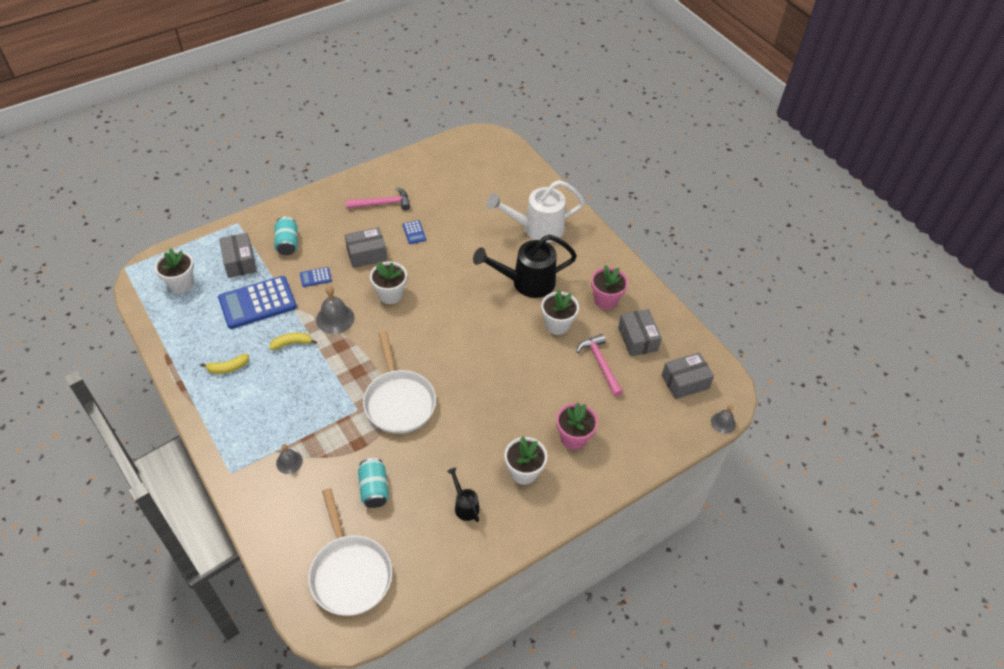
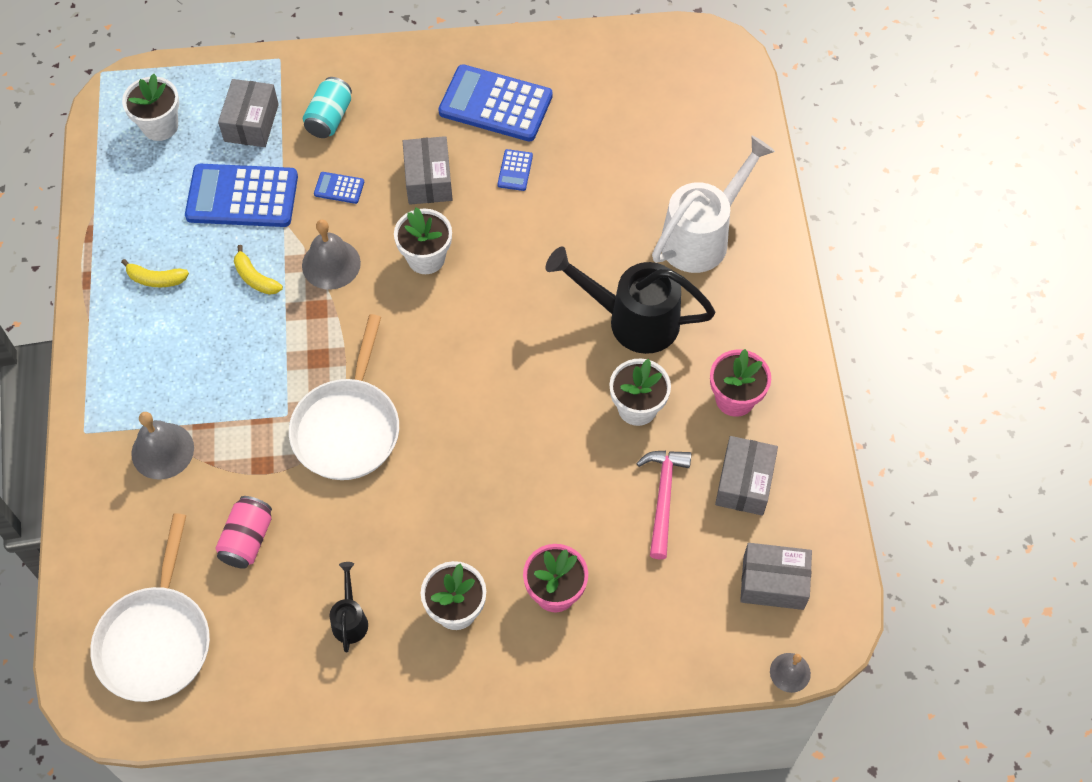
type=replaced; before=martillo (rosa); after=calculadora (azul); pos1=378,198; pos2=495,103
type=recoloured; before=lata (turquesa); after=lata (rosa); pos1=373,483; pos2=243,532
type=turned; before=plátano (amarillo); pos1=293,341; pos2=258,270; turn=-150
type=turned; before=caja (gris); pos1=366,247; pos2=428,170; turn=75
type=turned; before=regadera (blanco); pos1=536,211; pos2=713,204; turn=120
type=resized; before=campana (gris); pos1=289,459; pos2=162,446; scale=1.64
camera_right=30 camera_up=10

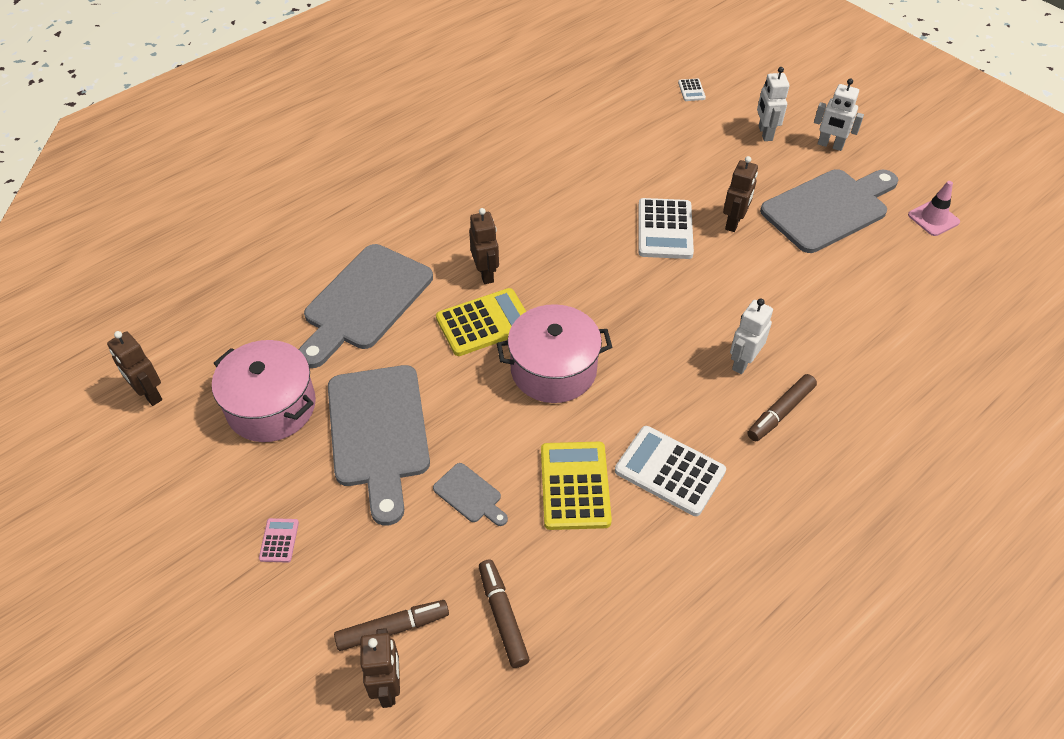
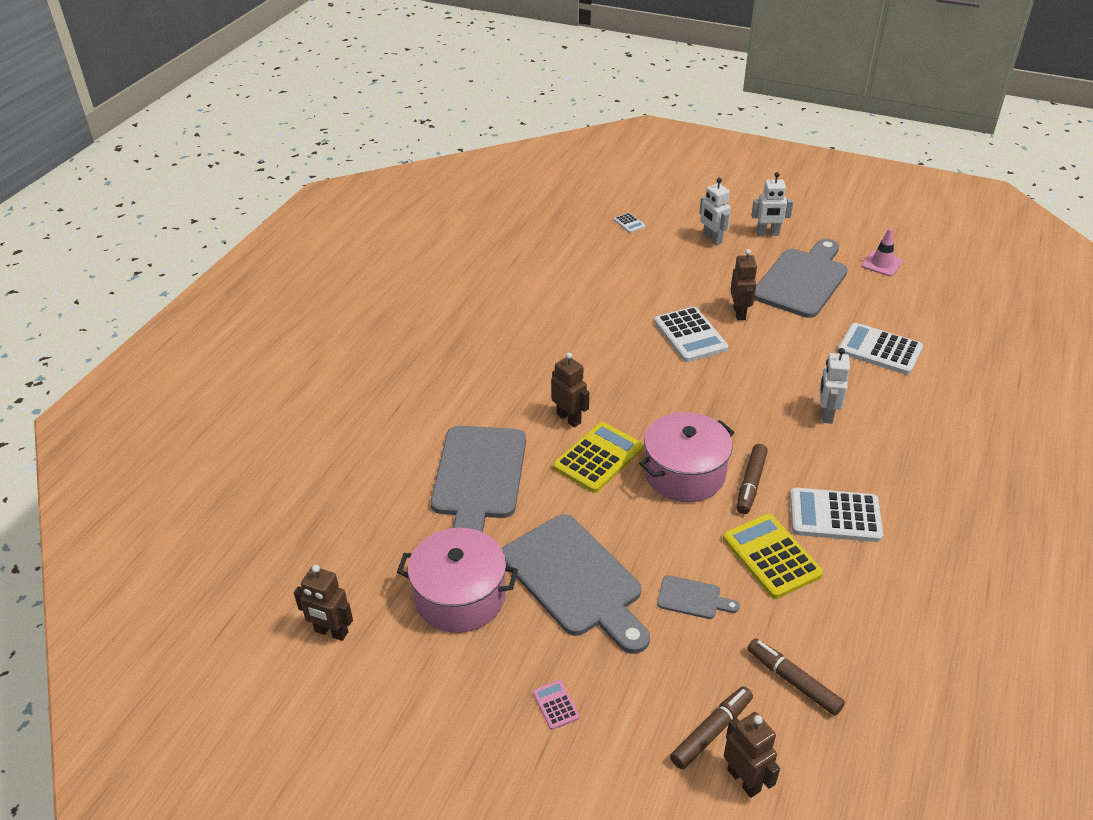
type=added; after=calculadora (blanco); pos2=880,349
type=moved; before=rotulador (marrón); pos1=782,407; pos2=752,479
camera_right=-25 camera_up=-10

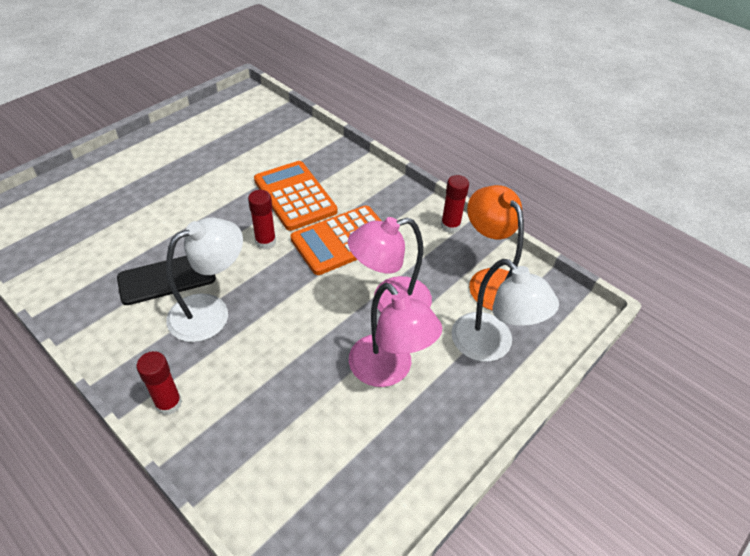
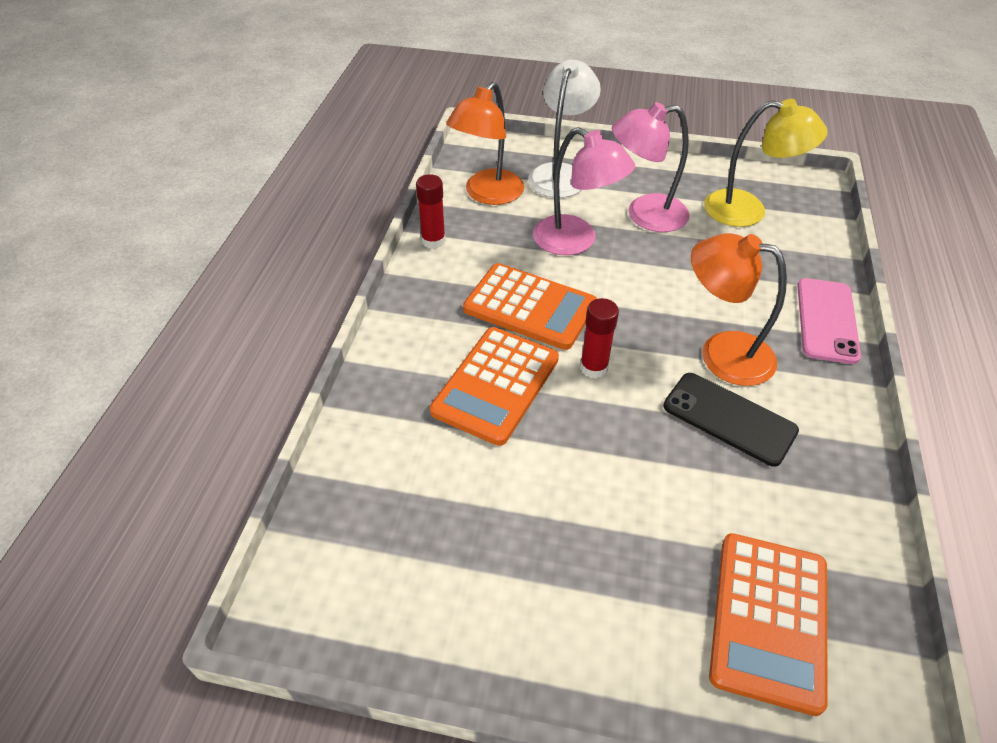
type=added; after=lámpara (amarillo); pos2=766,163
type=added; after=calculadora (naranja); pos2=768,624
type=replaced; before=barra de pegamento (rojo); after=móvil (rosa); pos1=159,383; pos2=829,321
type=recoloured; before=lámpara (blanco); after=lámpara (naranja); pos1=204,280; pos2=739,309
type=turned; before=lámpara (rosa); pos1=395,335; pos2=651,167; turn=-120
camera_right=-120 camera_up=0

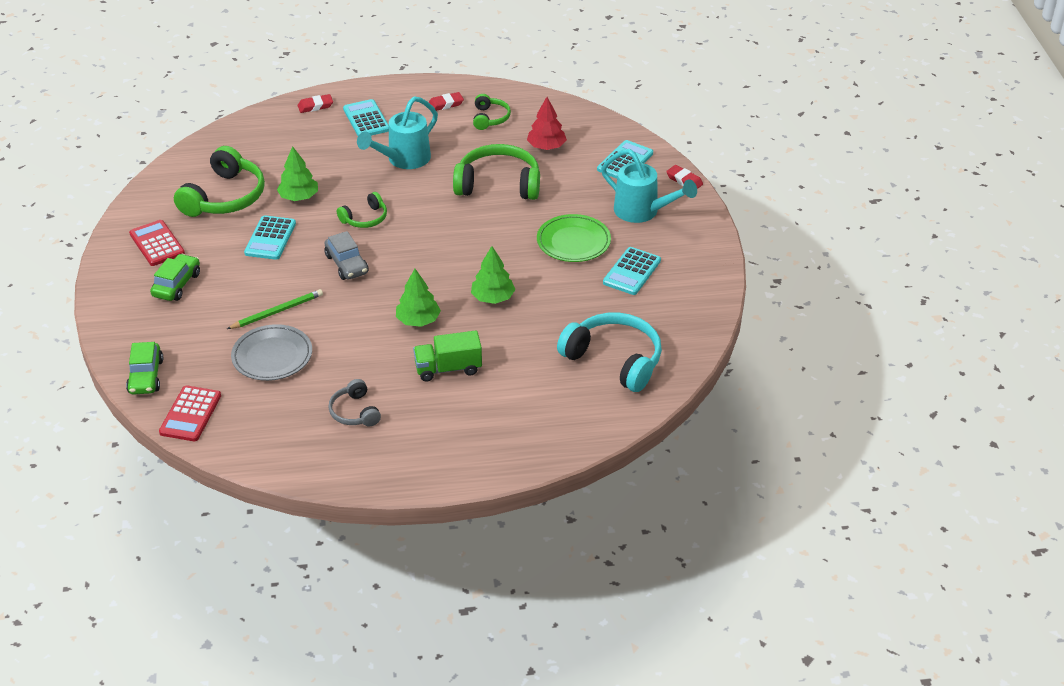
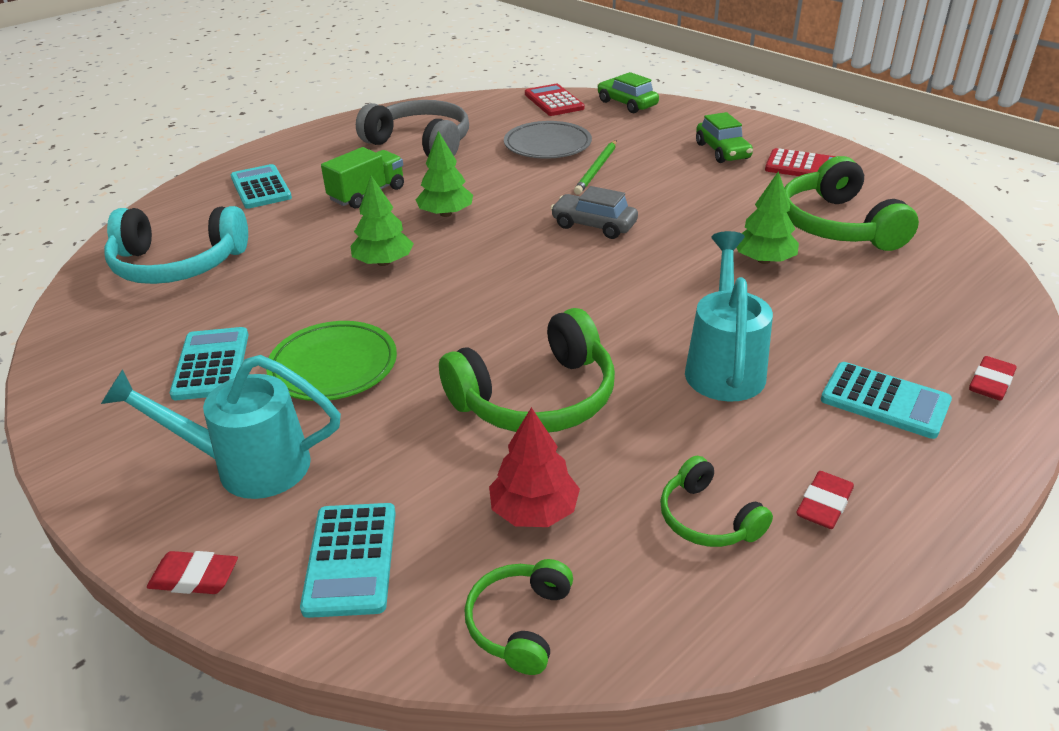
type=moved; before=calculadora (turquesa); pos1=270,237; pos2=261,186
type=moved; before=auriculares (verde); pos1=362,210; pos2=519,617
type=resized; before=auriculares (gris); pos1=354,402; pos2=412,128; scale=1.87
camera_right=145 camera_up=-5

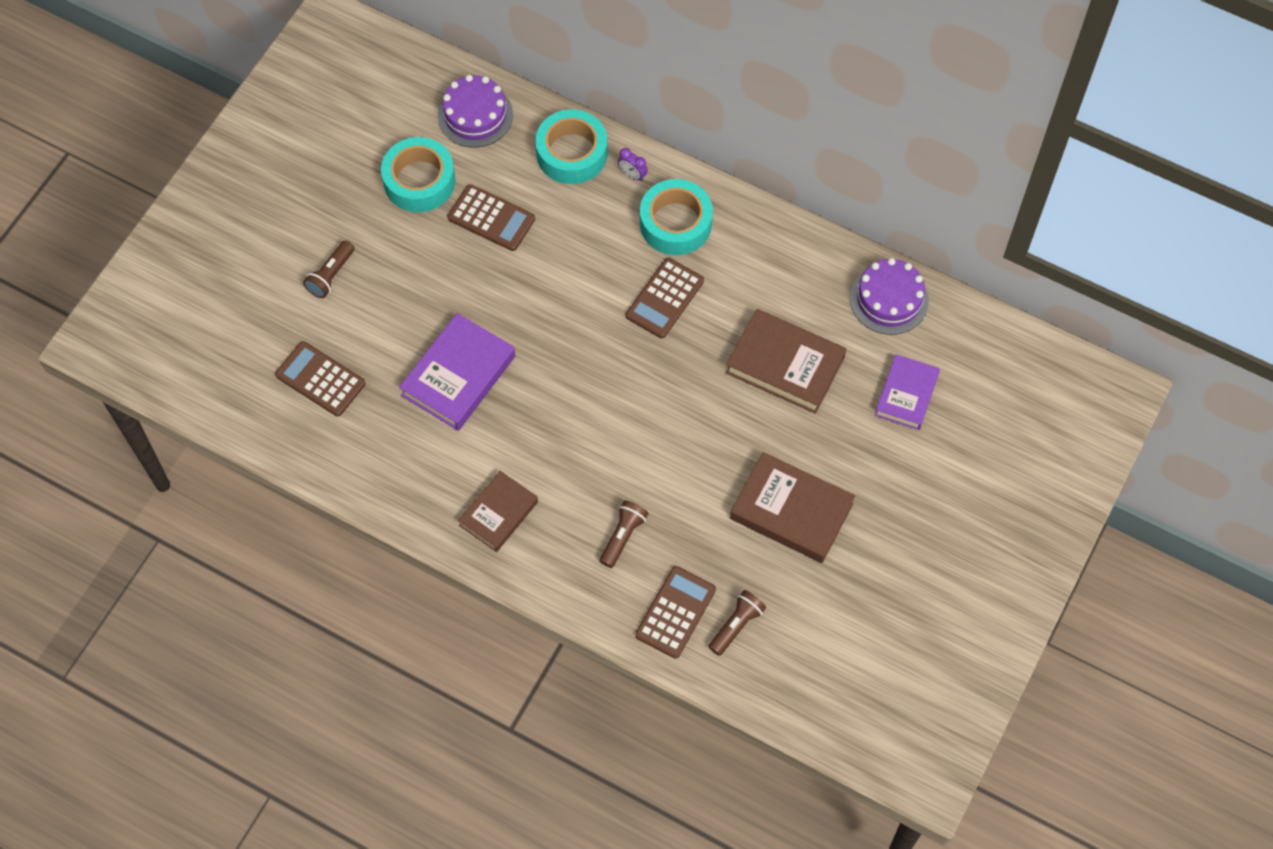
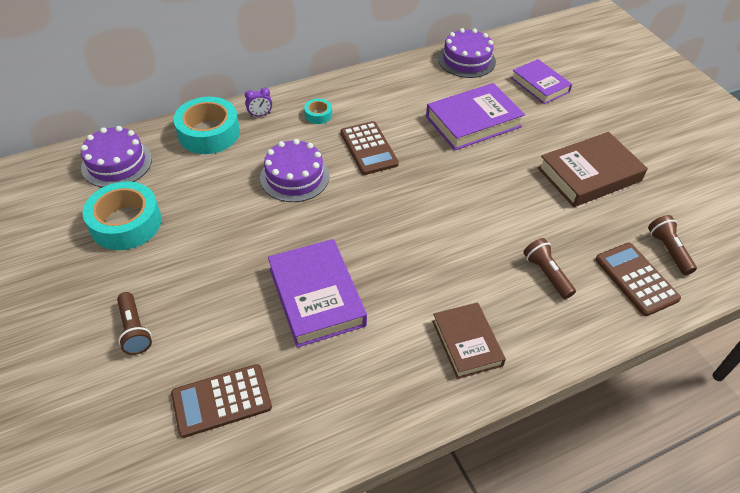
type=removed; before=calculadora (marrón); pos1=491,217
type=added; after=tarta (morado); pos2=294,170
type=recoloured; before=libro (marrón); after=libro (morado); pos1=786,361; pos2=475,116
type=resized; before=cinta adhesiva (turquesa); pos1=676,217; pos2=318,111; scale=0.47
camera_right=-55 camera_up=-15

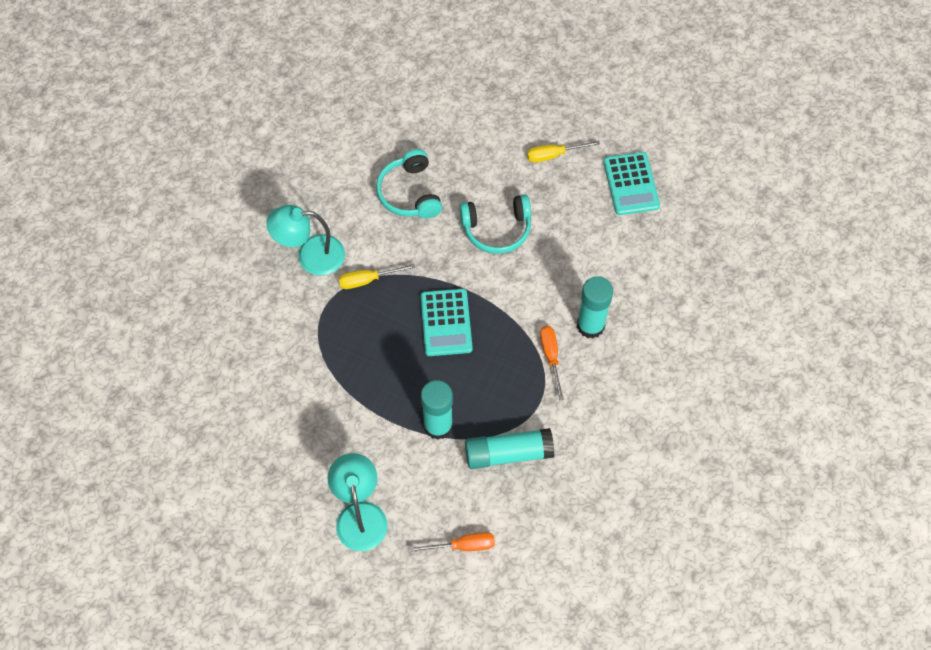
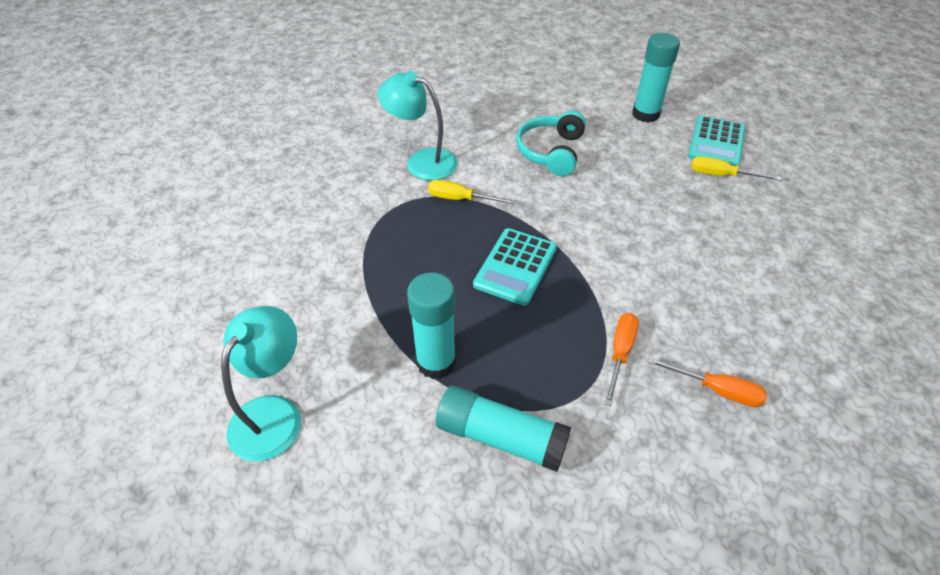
type=removed; before=auriculares (turquesa); pos1=495,224
type=moved; before=destornillador (naranja); pos1=452,542; pos2=707,382
type=moved; before=barra de pegamento (turquesa); pos1=595,307; pos2=656,77
type=moved; before=calculadora (turquesa); pos1=631,183; pos2=716,140
camera_right=30 camera_up=-15

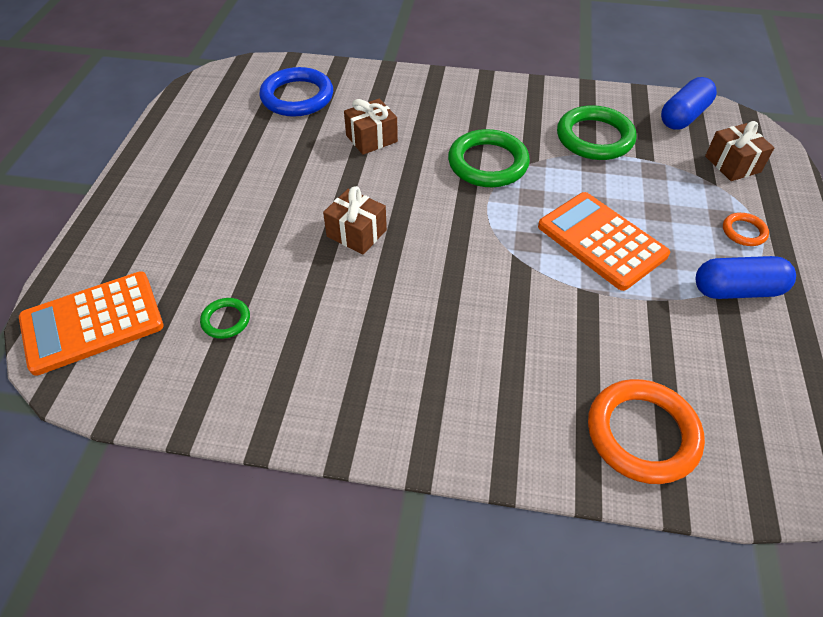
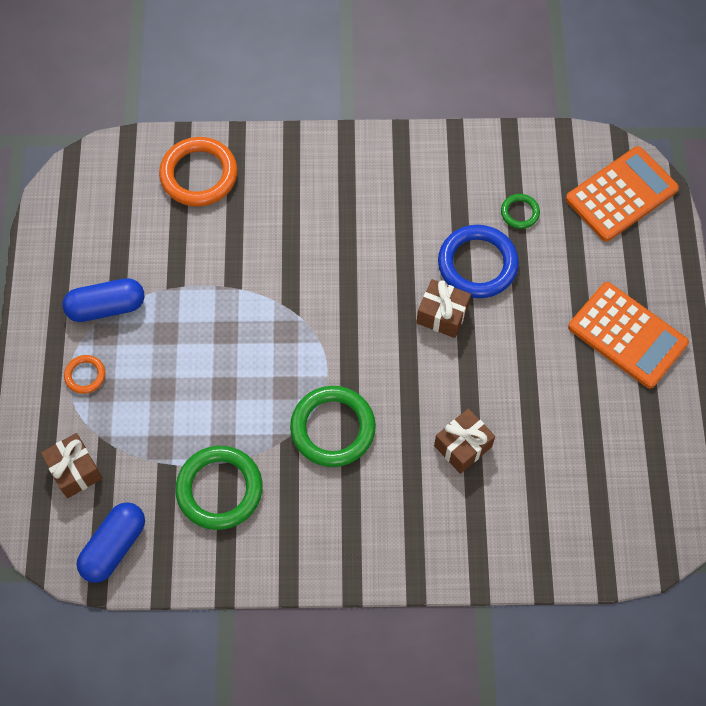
type=moved; before=anillo (azul); pos1=296,92; pos2=478,261
type=moved; before=calculadora (naranja); pos1=604,241; pos2=628,335
camera_right=170 camera_up=15

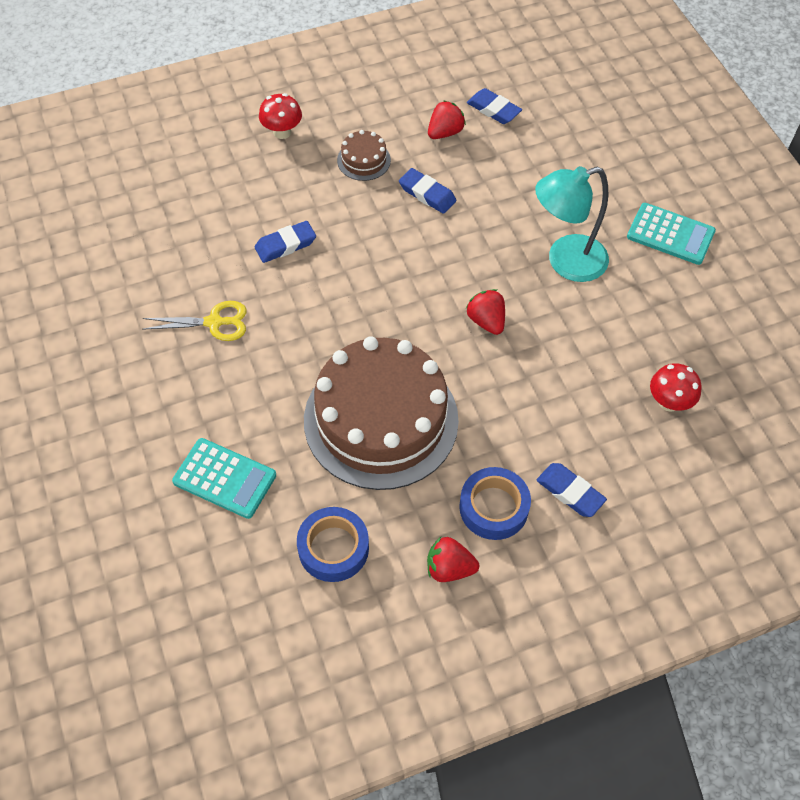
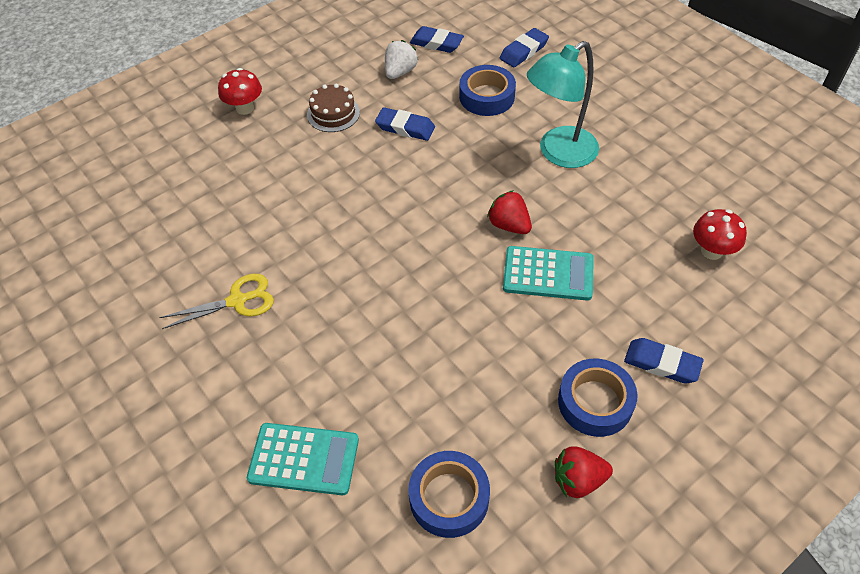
type=removed; before=tarta (marrón); pos1=381,413
type=added; after=cinta adhesiva (azul); pos2=487,90
type=moved; before=goma de borrar (azul); pos1=285,242; pos2=524,47
type=moved; before=calculadora (turquesa); pos1=671,234; pos2=548,273
type=recoloured; before=fresa (rojo); after=fresa (blanco); pos1=447,119; pos2=401,59
camera_right=-15 camera_up=-5

